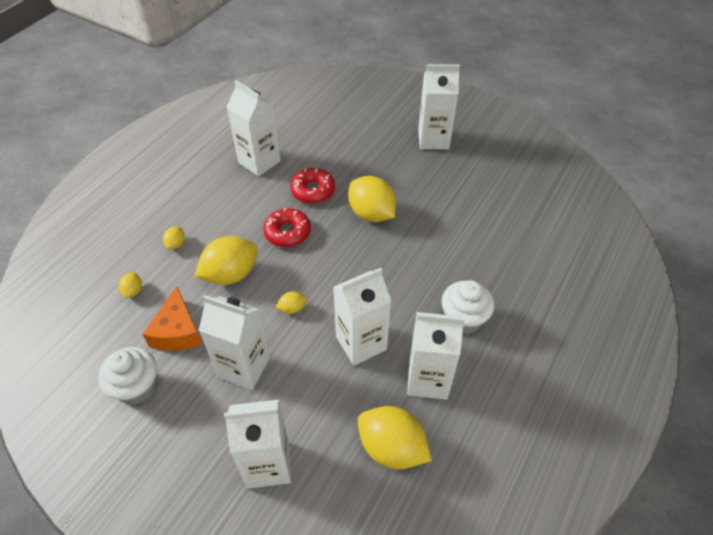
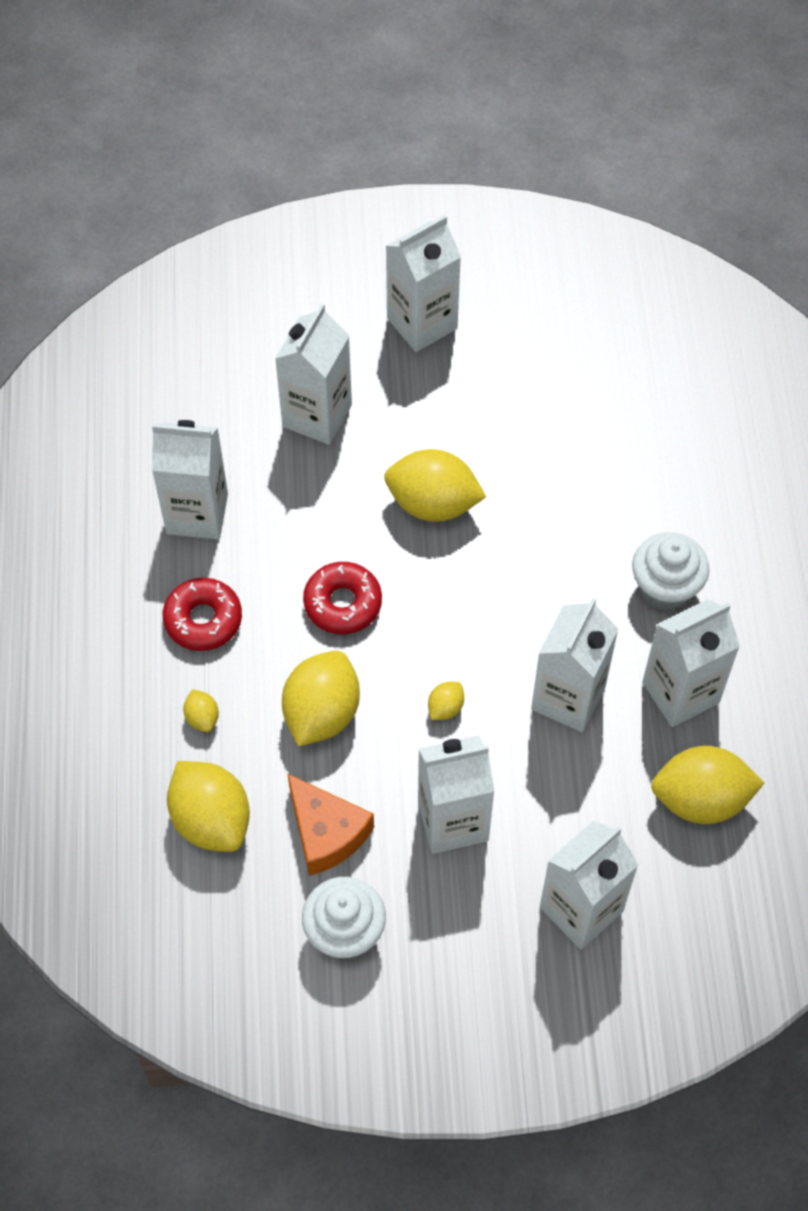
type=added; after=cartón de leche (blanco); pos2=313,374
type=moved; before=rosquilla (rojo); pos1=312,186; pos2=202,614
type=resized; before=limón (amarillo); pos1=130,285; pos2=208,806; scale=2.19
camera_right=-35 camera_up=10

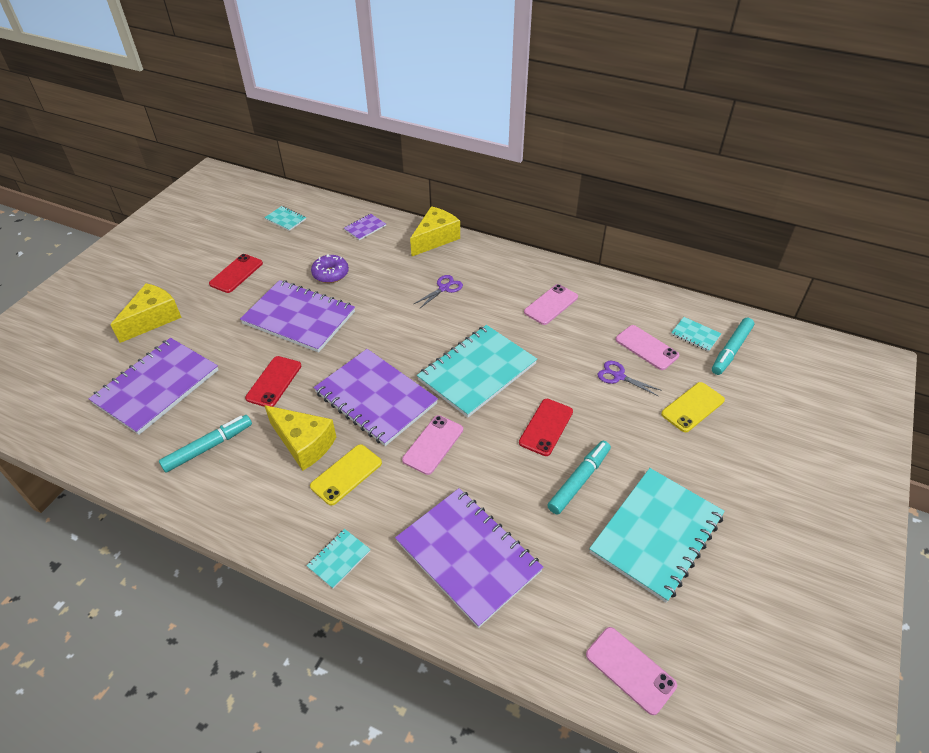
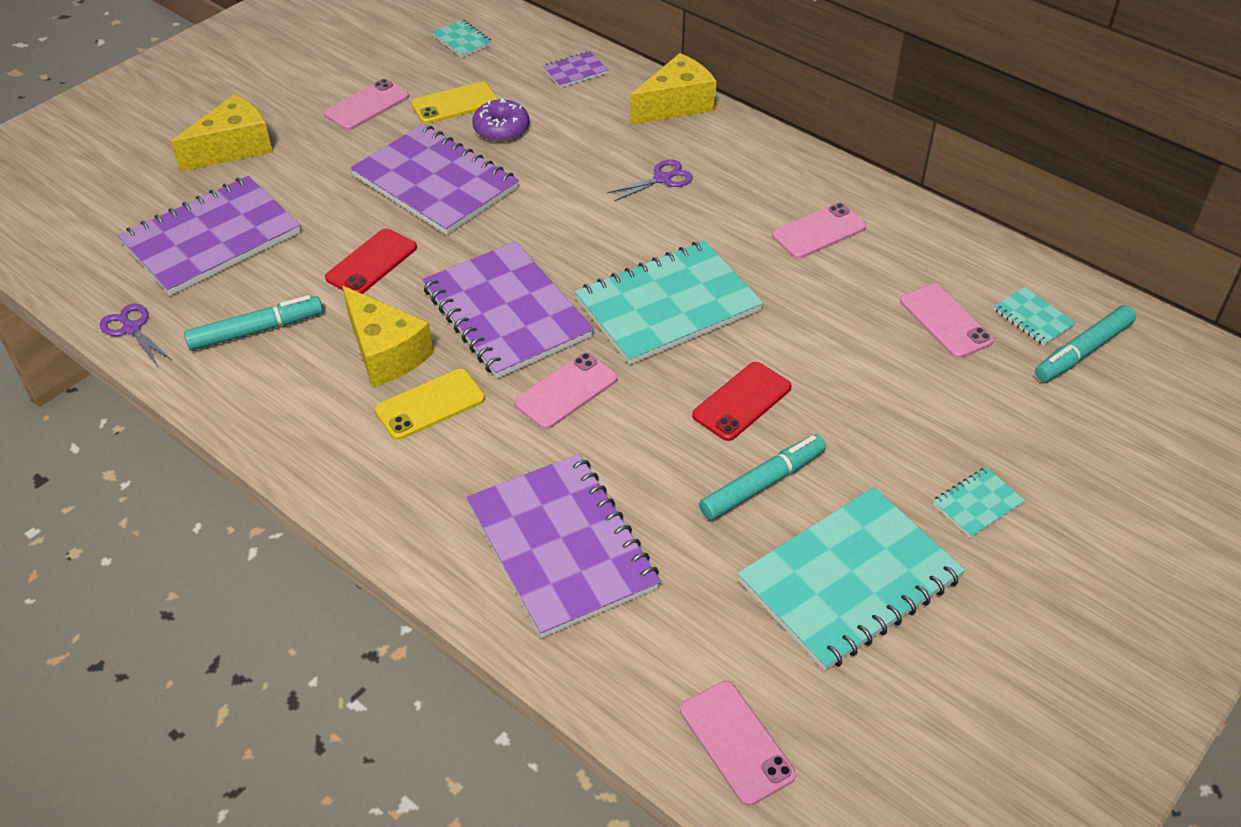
type=moved; before=cuaderno (turquesa); pos1=338,559; pos2=979,502
type=moved; before=tijeras (morado); pos1=630,378; pos2=136,335
type=moved; before=móvil (amarillo); pos1=693,407; pos2=454,103
type=recoloured; before=móvil (rojo); after=móvil (rosa); pos1=236,273; pos2=366,104
camera_right=15 camera_up=0

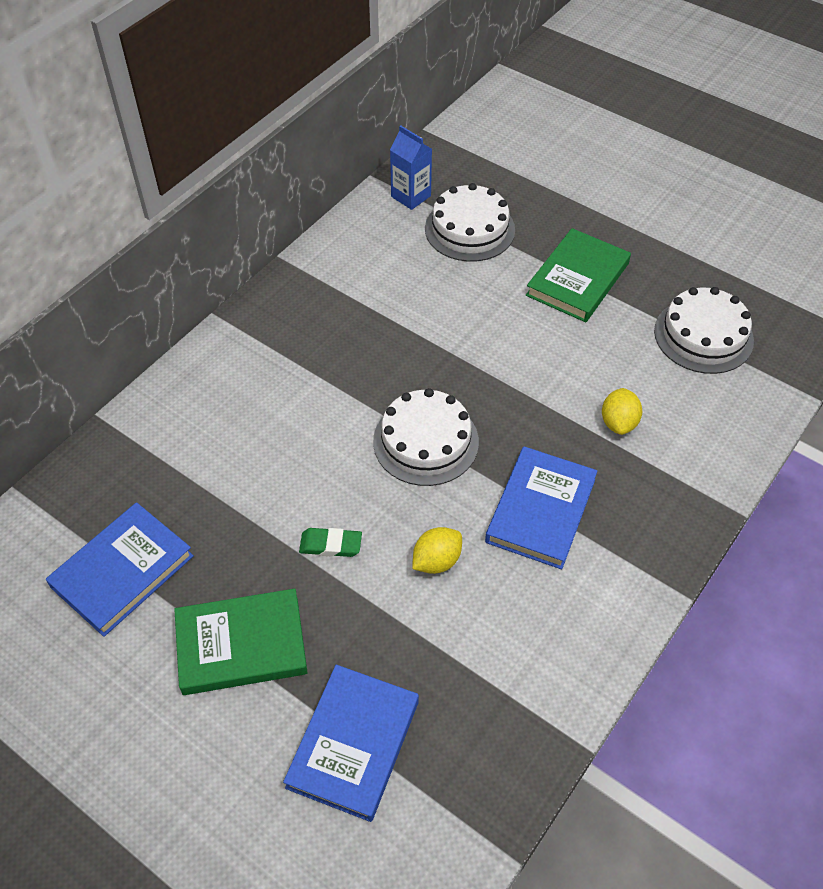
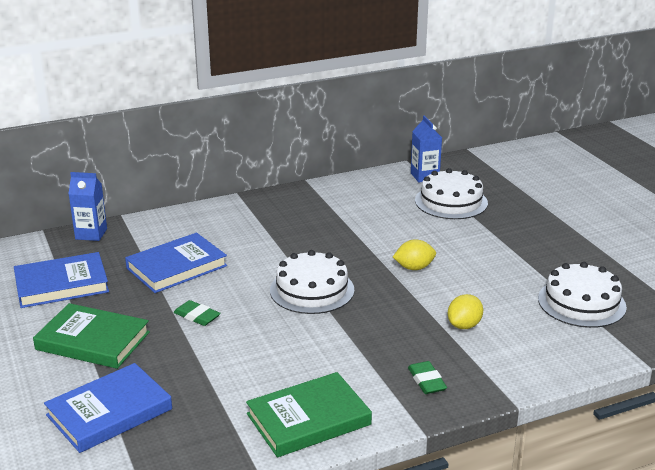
type=added; after=cartón de leche (azul); pos2=87,206
type=added; after=goma de borrar (verde); pos2=427,377
type=moved; before=limón (amarillo); pos1=437,550; pos2=414,254
type=moved; before=libro (azul); pos1=541,507; pos2=176,263
type=moved; before=libro (verde); pos1=578,275; pos2=309,414
camera_right=30 camera_up=-25

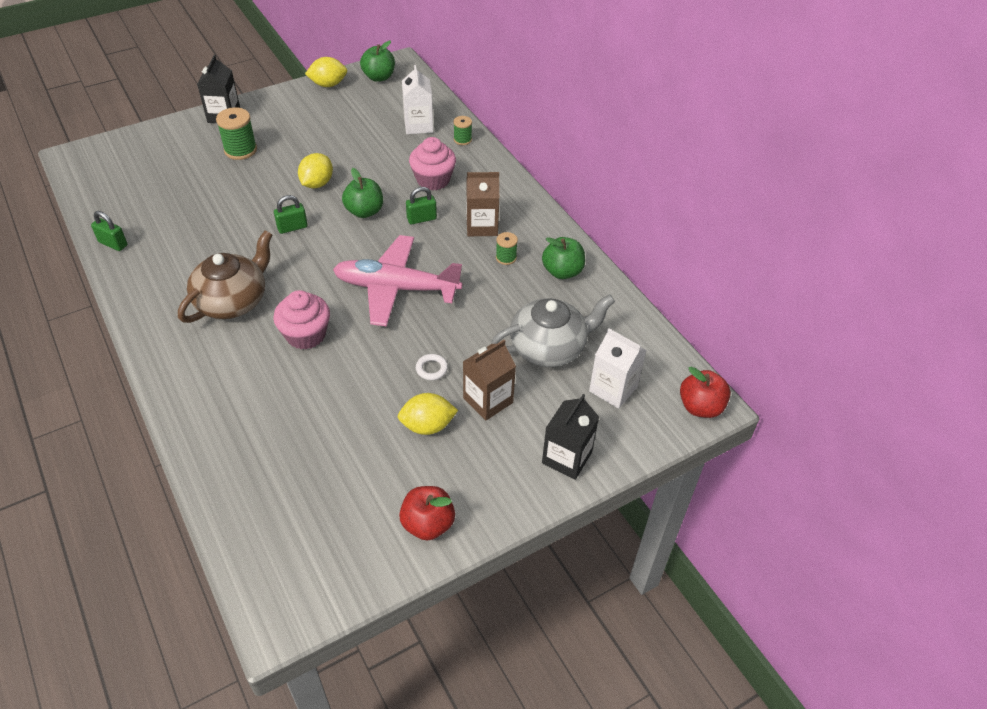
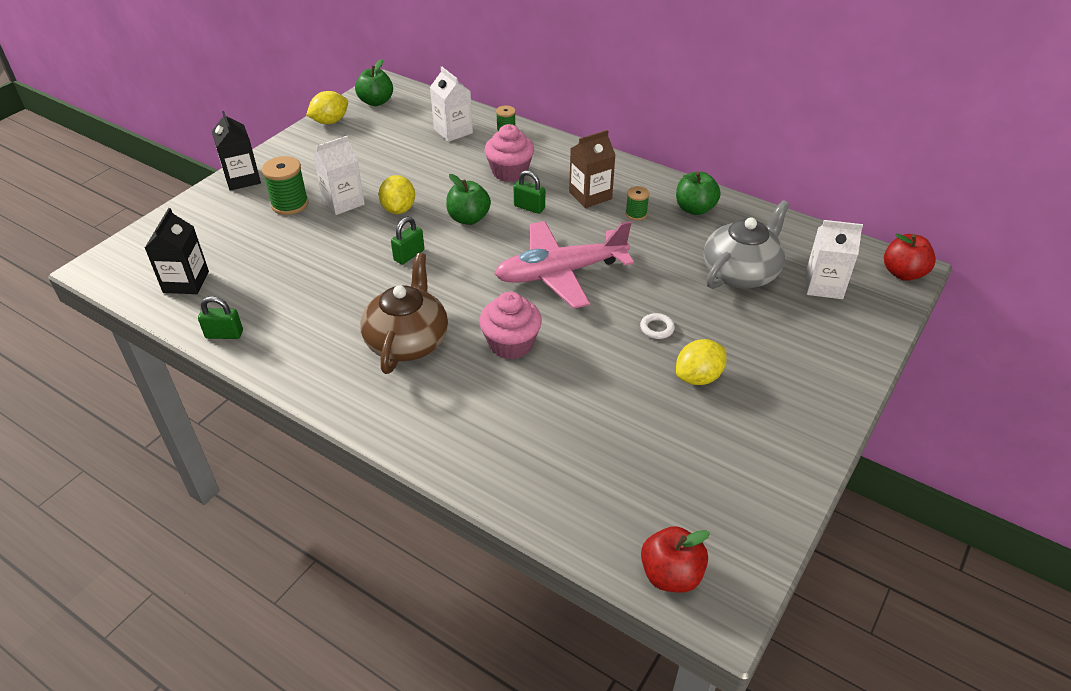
type=removed; before=cartón de leche (marrón); pos1=489,380
type=added; after=cartón de leche (blanco); pos2=339,175
type=moved; before=manzana (rojo); pos1=427,513; pos2=675,559
type=moved; before=cartón de leche (negro); pos1=570,437; pos2=177,251
type=turned; before=candado (verde); pos1=421,205; pos2=529,192; turn=75
camera_right=-25 camera_up=-5

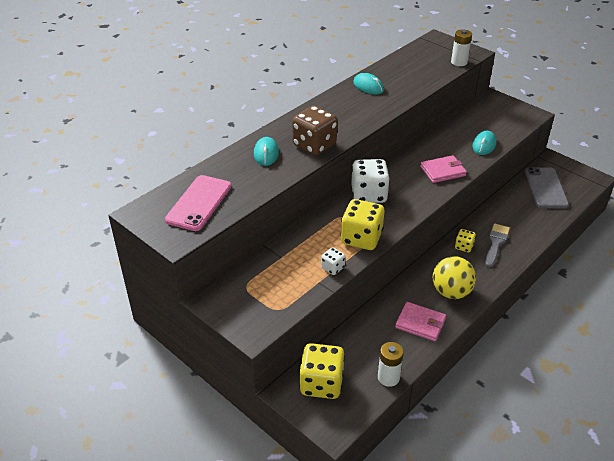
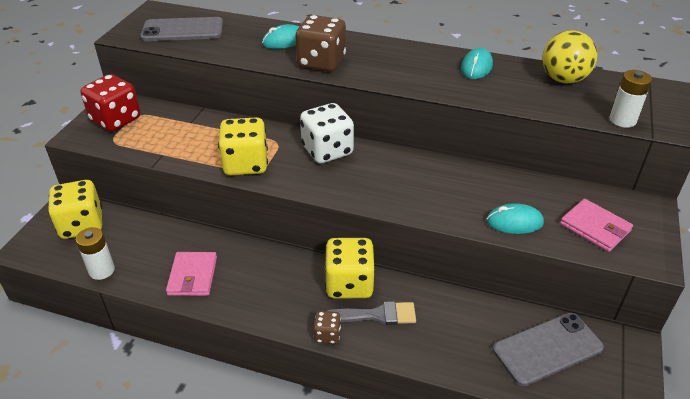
type=removed; before=dado (blanco); pos1=333,261
type=added; after=dado (rojo); pos2=110,102
type=added; after=dado (marrón); pos2=327,327
type=moved; before=cartera (rosa); pos1=443,169; pos2=596,225
type=moved; before=pelota (amarillo); pos1=454,277; pos2=570,56
type=recoloured; before=móvil (rosa); after=móvil (gris); pos1=198,203; pos2=181,29
type=resized; before=dado (amarillo); pos1=465,240; pos2=350,268; scale=2.02
camera_right=65 camera_up=0

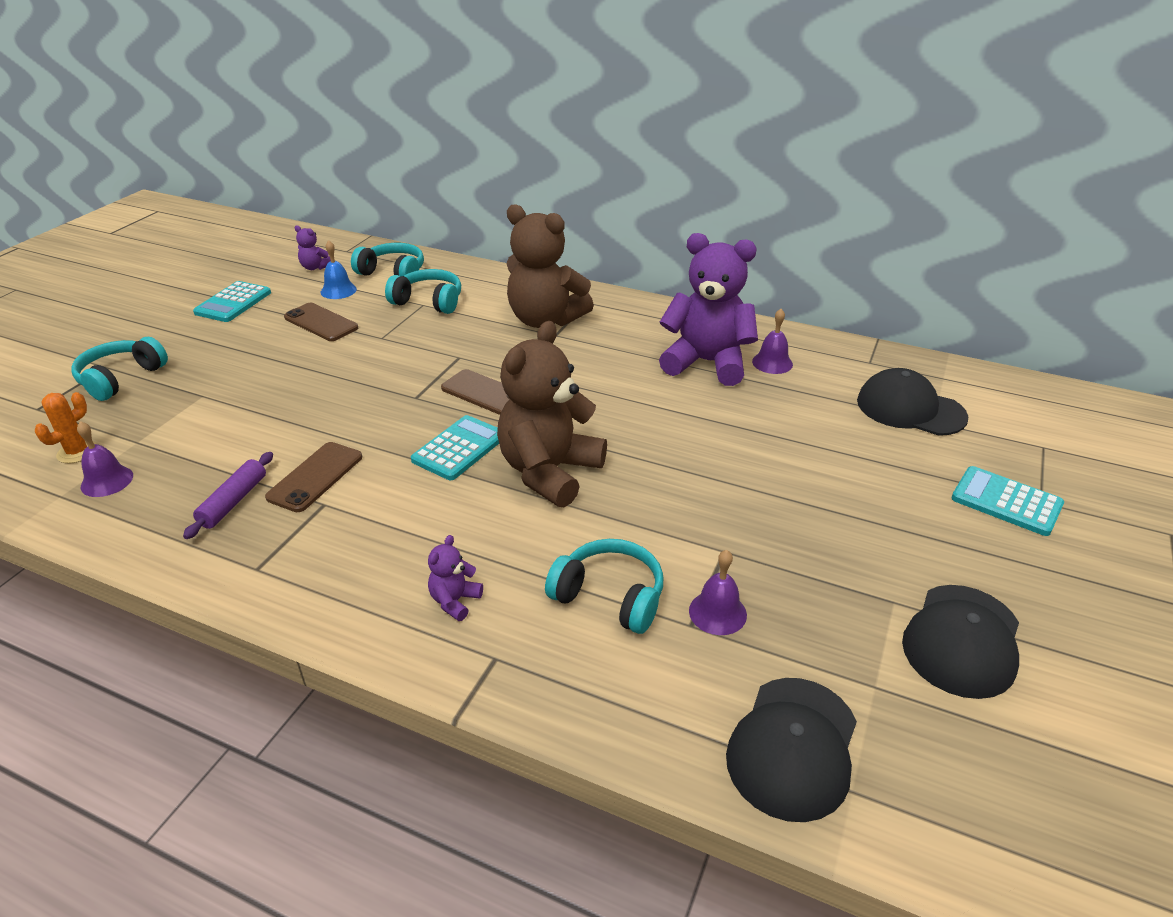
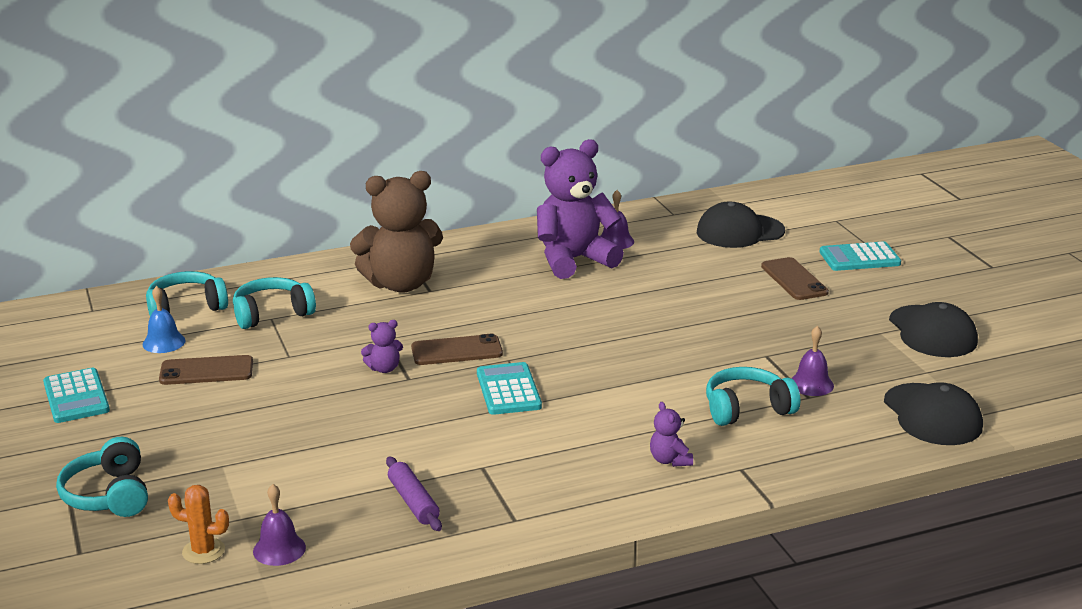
type=removed; before=osito (marrón); pos1=552,414
type=moved; before=móvil (marrón); pos1=313,477; pos2=795,278
type=moved; before=osito (morado); pos1=313,248; pos2=382,346
type=turned; before=cactus (naranja); pos1=65,428; pos2=198,524; turn=-60
camera_right=-45 camera_up=-10

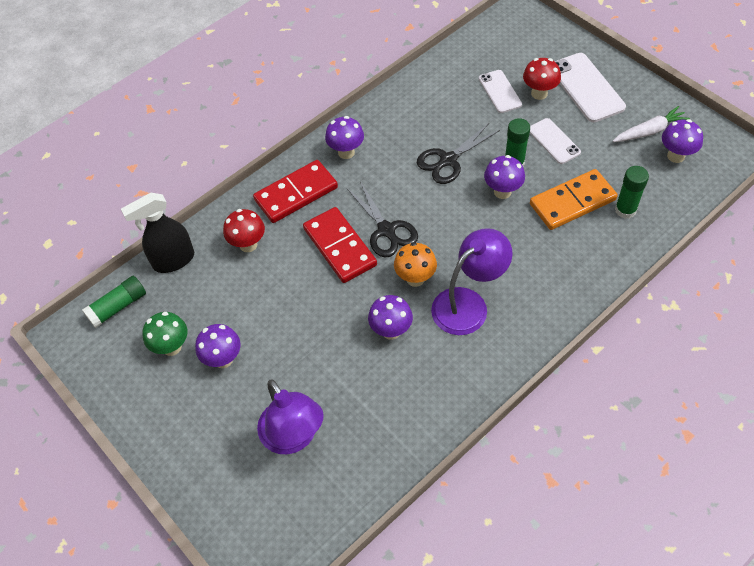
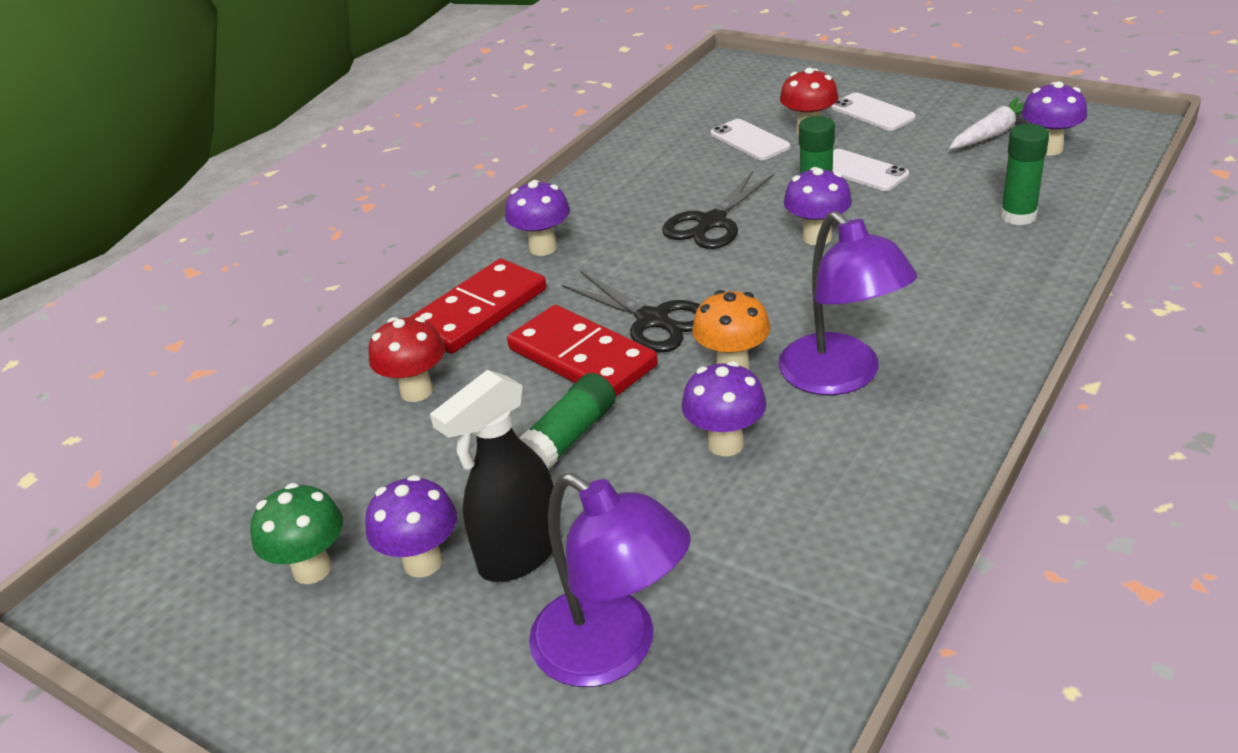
type=removed; before=ficha de dominó (naranja); pos1=574,199
type=moved; before=barra de pegamento (verde); pos1=114,302; pos2=568,421
type=moved; before=pulverizador (negro); pos1=157,233; pos2=495,476
type=turned; before=lámpara (morado); pos1=471,281; pos2=847,303; turn=120
type=resized; before=móvil (blanco); pos1=590,87; pos2=873,111; scale=0.62
camera_right=-15 camera_up=-20

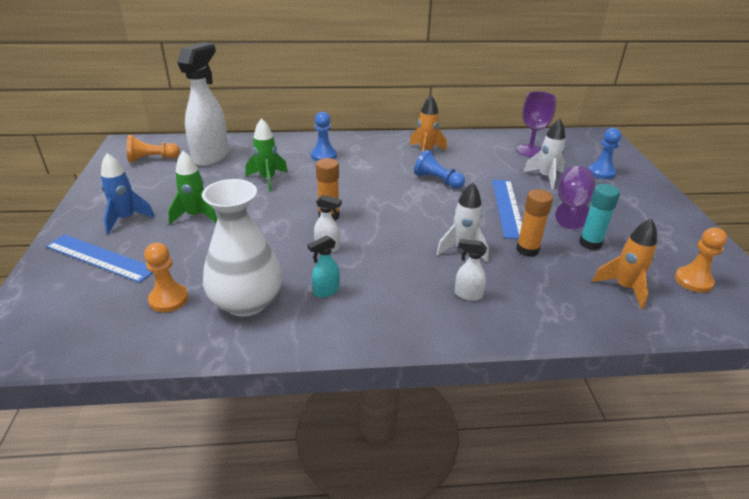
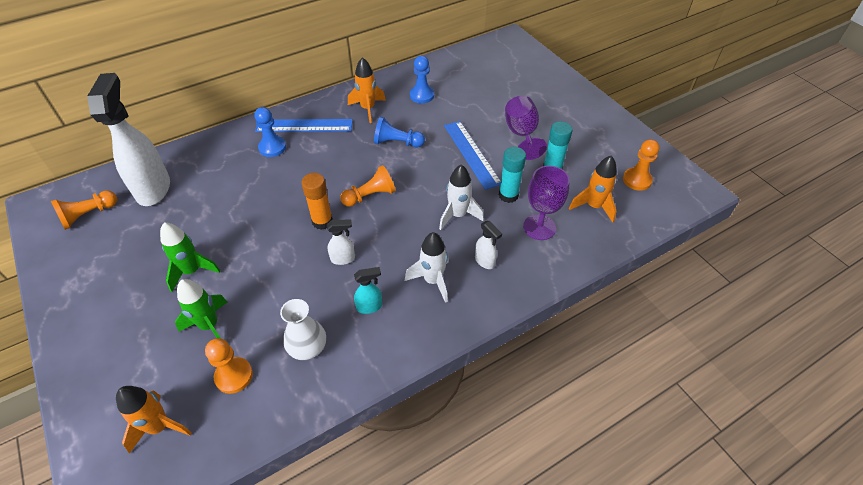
type=removed; before=cohete (azul); pos1=128,193
type=added; after=cohete (naranja); pos2=154,419
type=added; after=peón (naranja); pos2=368,186
type=moved; before=regla (azul); pos1=99,258; pos2=304,125
type=moved; before=cohete (verde); pos1=267,155; pos2=201,308
type=moved; before=copa (morado); pos1=536,124; pos2=546,203
type=moved; before=cohete (blanco); pos1=544,154; pos2=427,267
type=moved; before=peón (azul); pos1=604,153; pos2=422,79
type=recoloured; before=barra de pegamento (naranja); after=barra de pegamento (turquesa); pos1=534,223; pos2=512,175
type=turned; before=pulverizador (turquesa); pos1=324,266; pos2=368,290; turn=-135
type=turned; before=pulverizador (blanco); pos1=471,270; pos2=488,245; turn=-120
type=resized; before=florero (blanco); pos1=242,248; pos2=303,329; scale=0.58
camera_right=-25 camera_up=15

